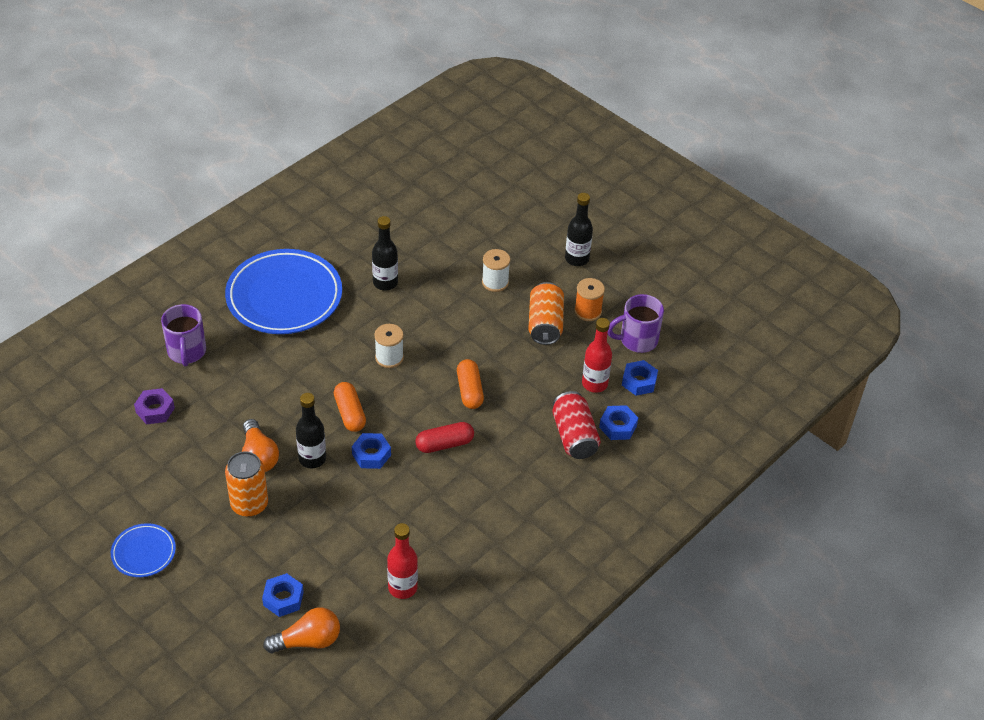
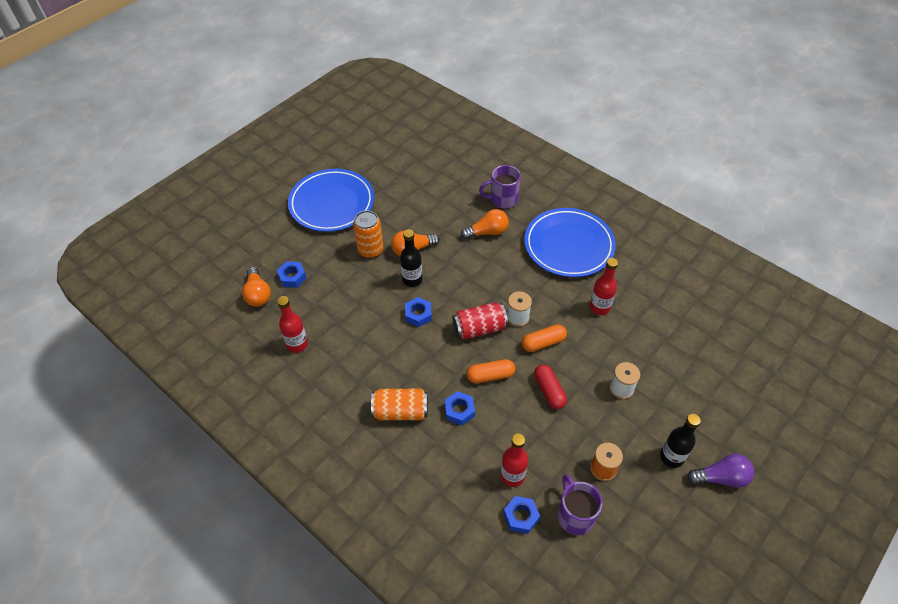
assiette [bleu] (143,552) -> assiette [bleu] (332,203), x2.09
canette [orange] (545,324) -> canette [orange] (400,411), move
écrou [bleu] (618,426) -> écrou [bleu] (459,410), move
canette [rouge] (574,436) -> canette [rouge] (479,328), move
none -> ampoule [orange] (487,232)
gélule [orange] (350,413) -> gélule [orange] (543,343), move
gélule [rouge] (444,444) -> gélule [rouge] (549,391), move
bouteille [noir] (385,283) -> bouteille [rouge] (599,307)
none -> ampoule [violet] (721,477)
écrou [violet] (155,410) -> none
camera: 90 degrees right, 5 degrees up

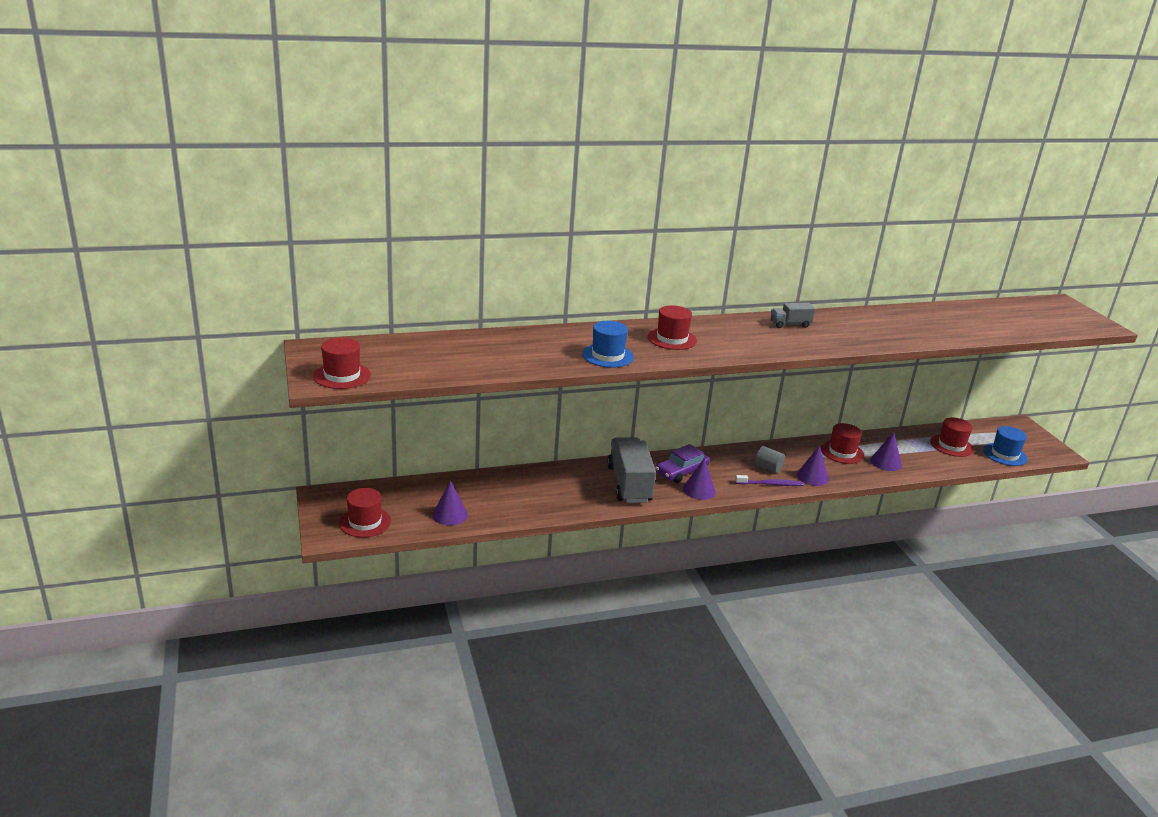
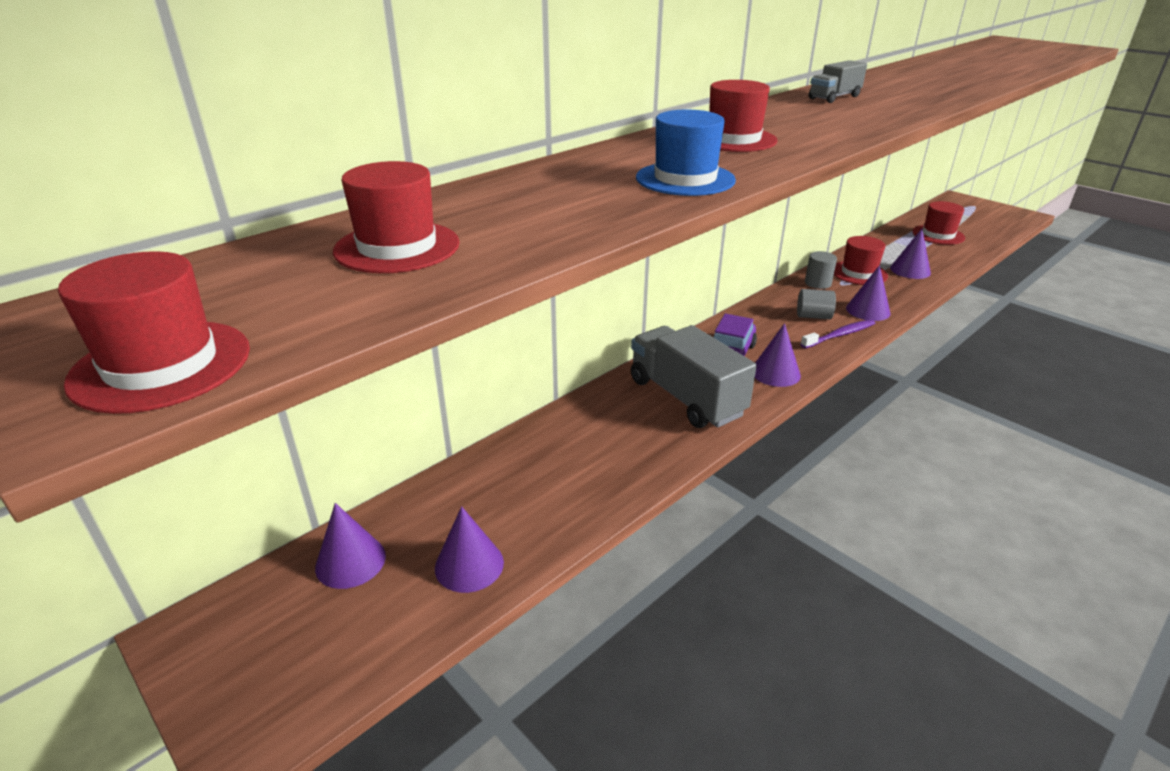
none -> cône [violet] (350,561)
chapeau [rouge] (365,522) -> chapeau [rouge] (397,247), move
none -> cylindre [gris] (817,283)
chapeau [bleu] (1004,454) -> none
camera: 25 degrees left, 5 degrees up

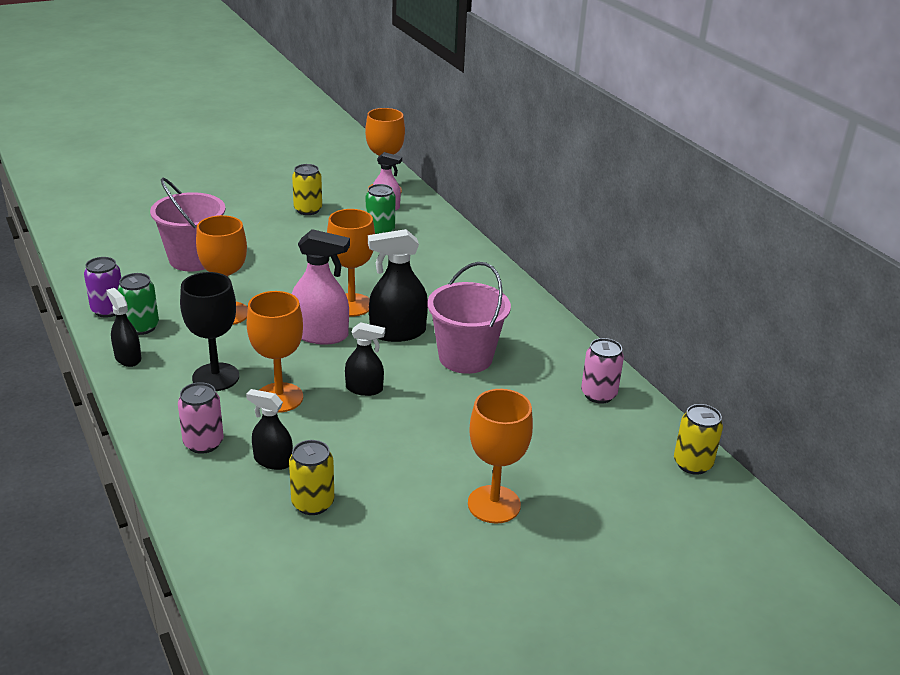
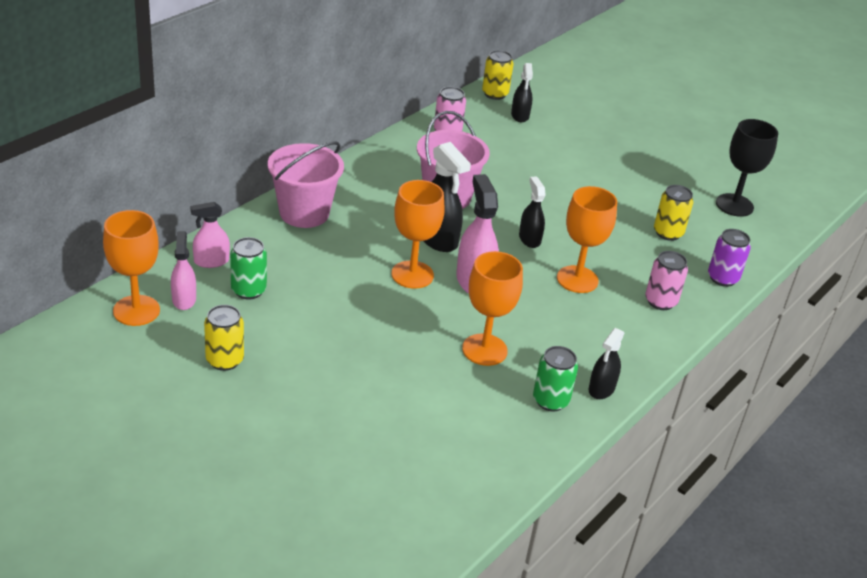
none -> vaporisateur [rose] (211,261)
seau [rose] (193,259) -> seau [rose] (304,213), move
vaporisateur [noir] (273,461) -> vaporisateur [noir] (520,115), move
canette [violet] (108,310) -> canette [violet] (722,278), move
verre à pied [noir] (215,377) -> verre à pied [noir] (734,205), move
verre à pied [orange] (494,504) -> none
camera: 115 degrees left, 5 degrees up

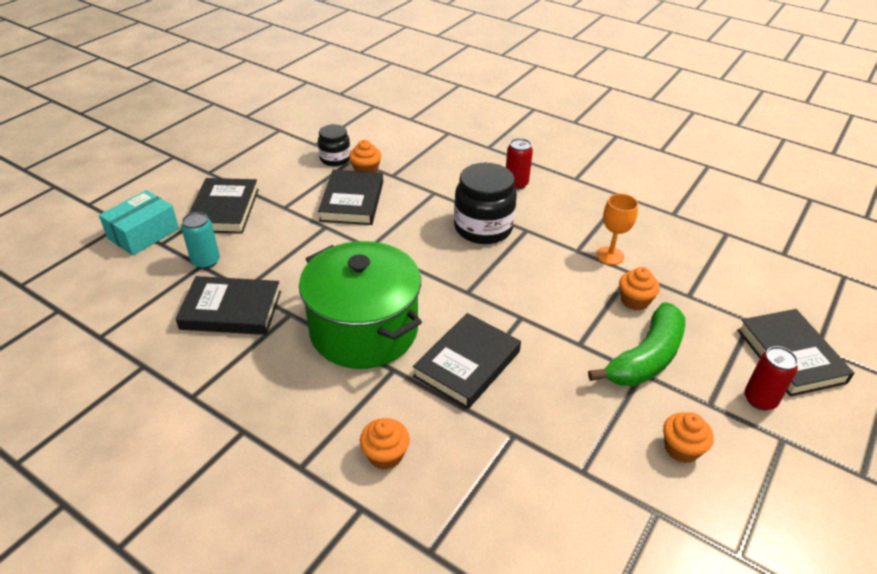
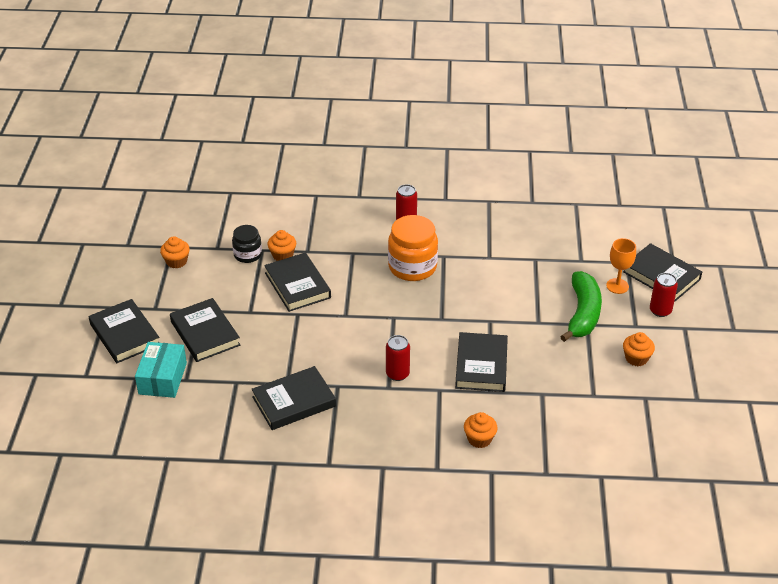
none -> livre [noir] (125,334)
muffin [orange] (634,301) -> muffin [orange] (176,261), move
marmite [vert] (364,330) -> canette [rouge] (397,374)
bocal [noir] (483,228) -> bocal [orange] (412,267)
verre à pied [orange] (610,255) -> verre à pied [orange] (617,286), move
canette [turquoise] (206,261) -> none
camera: 30 degrees left, 0 degrees up

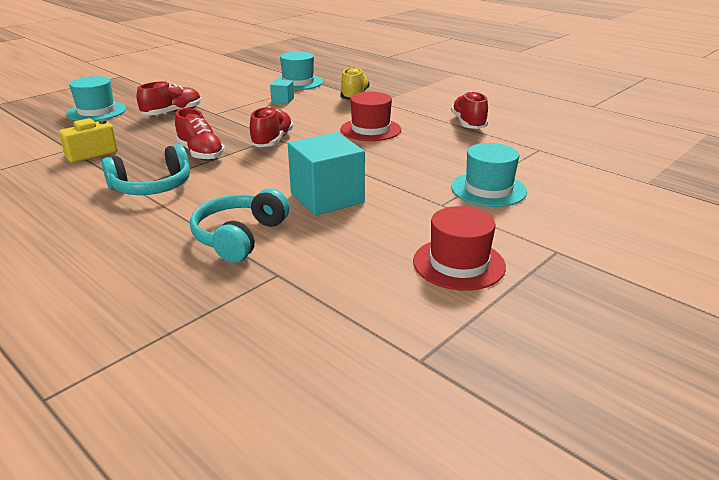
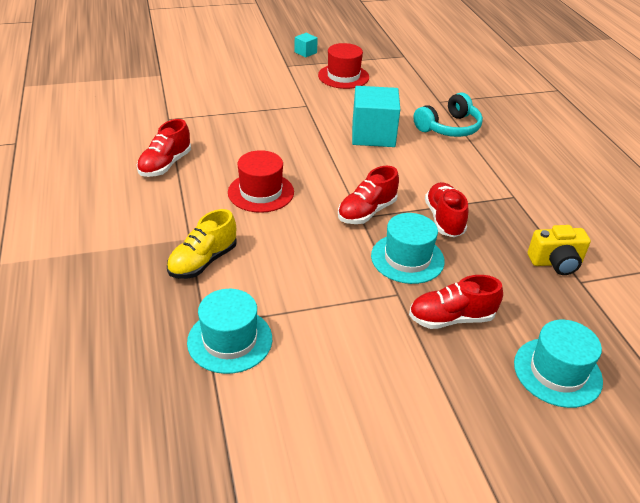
cube [turquoise] (282,100) -> cube [turquoise] (305,52), move
chapeau [turquoise] (488,189) -> chapeau [turquoise] (407,258), move
casque audio [turquoise] (152,187) -> none
camera: 150 degrees left, 10 degrees up

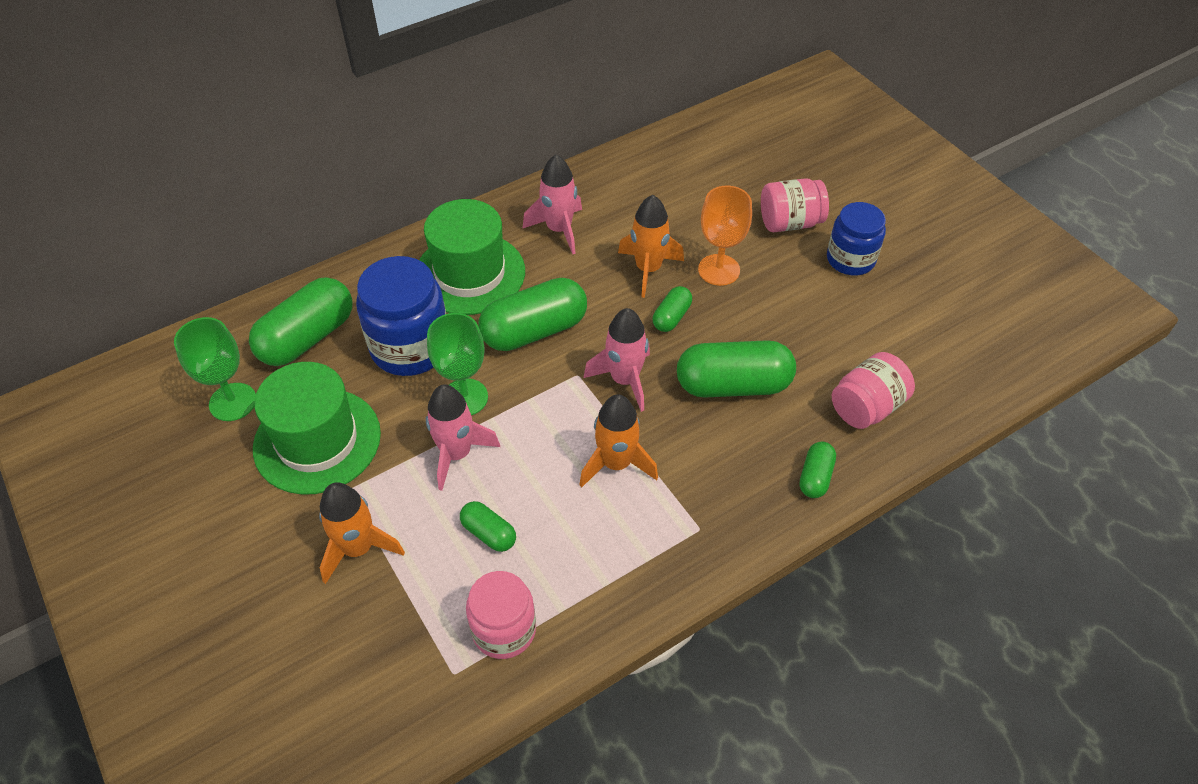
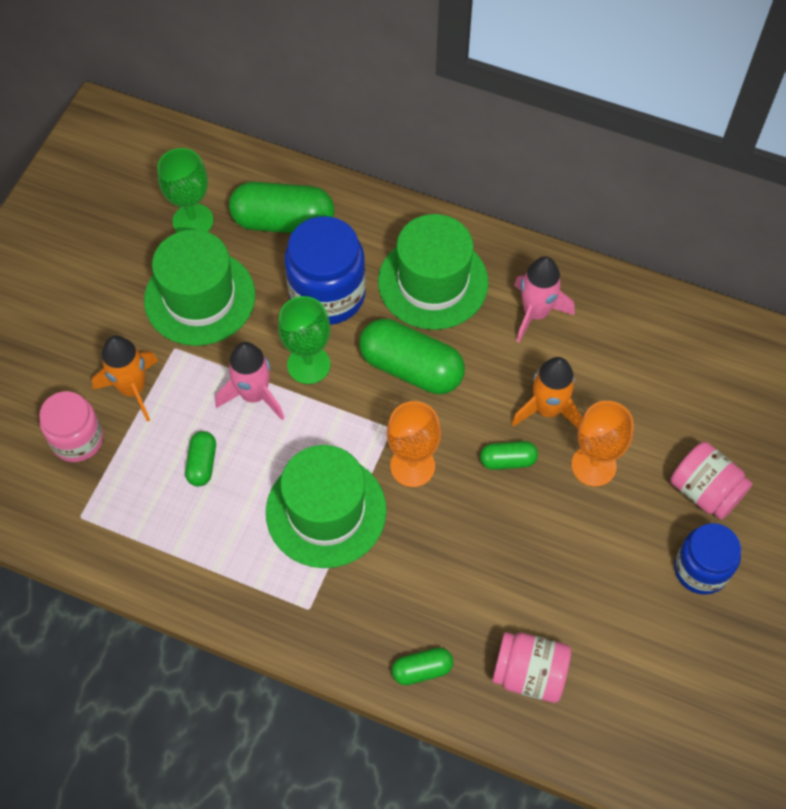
bocal [rose] (504,630) -> bocal [rose] (77,439), move
fusée [orange] (616,463) -> chapeau [vert] (326,511)
fusée [rose] (624,380) -> verre à pied [orange] (412,466)
gélule [vert] (733,385) -> none
camera: 55 degrees right, 10 degrees up

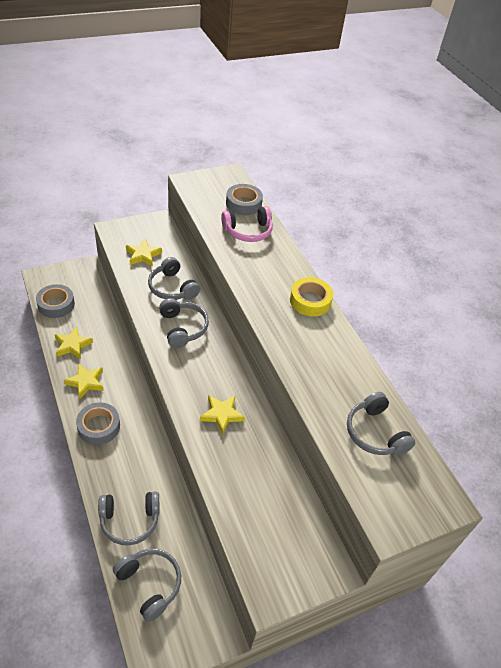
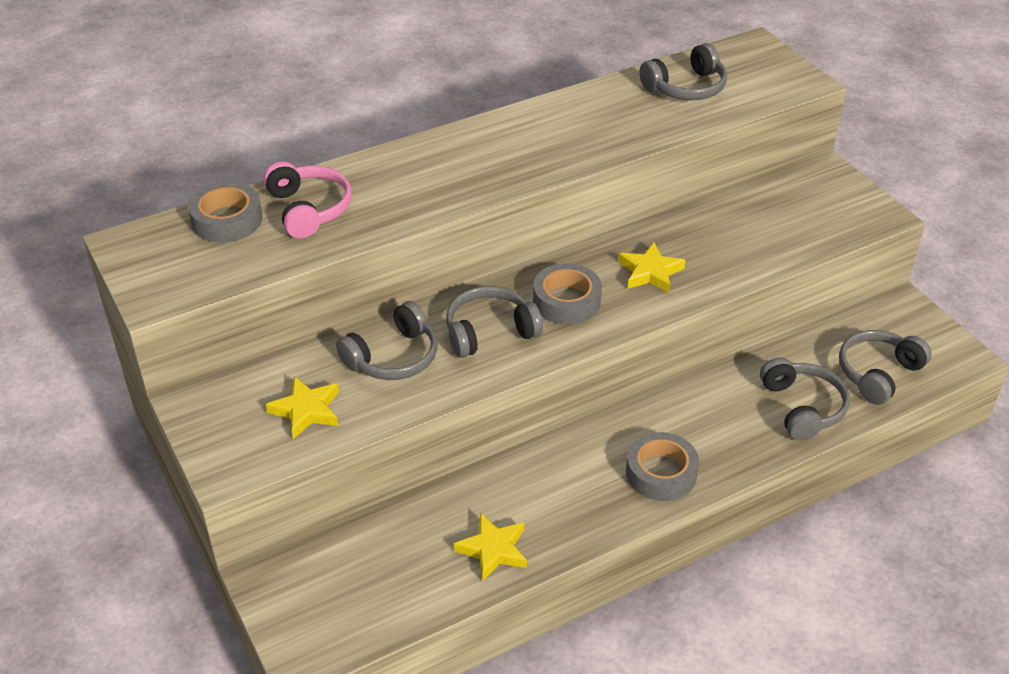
ruban adhésif [gris] (56,304) -> ruban adhésif [gris] (566,301), move
étoile [jaune] (86,382) -> none
ruban adhésif [jaune] (310,301) -> none
camera: 90 degrees left, 5 degrees down

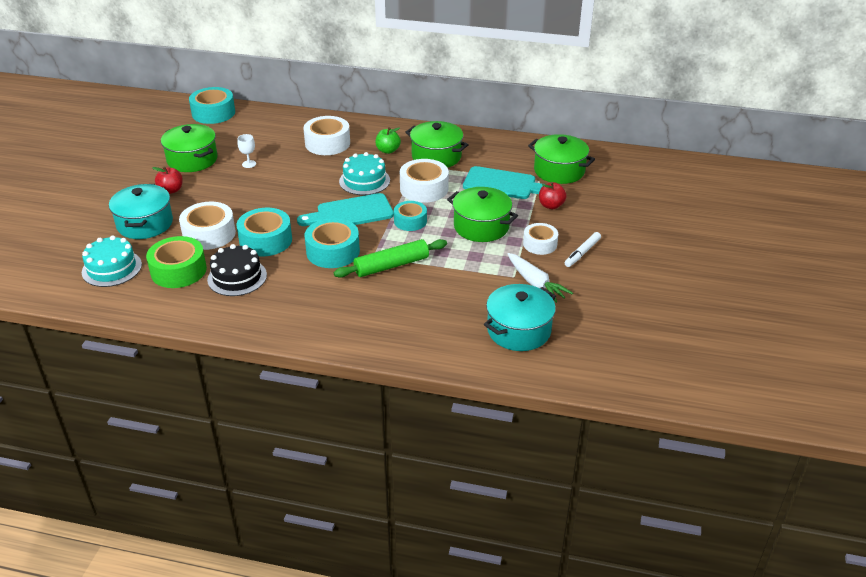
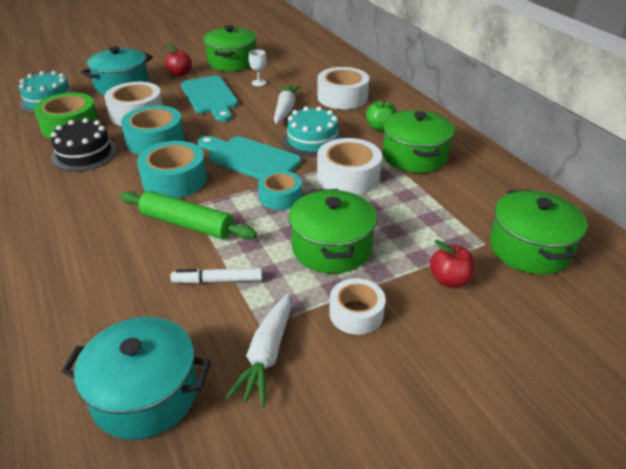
feutre [blanc] (582,253) -> feutre [blanc] (218,280), move
planche à découper [turquoise] (503,184) -> planche à découper [turquoise] (210,97), move
none -> carotte [blanc] (285,109)
ruban adhésif [turquoise] (213,113) -> none
camera: 50 degrees right, 0 degrees up

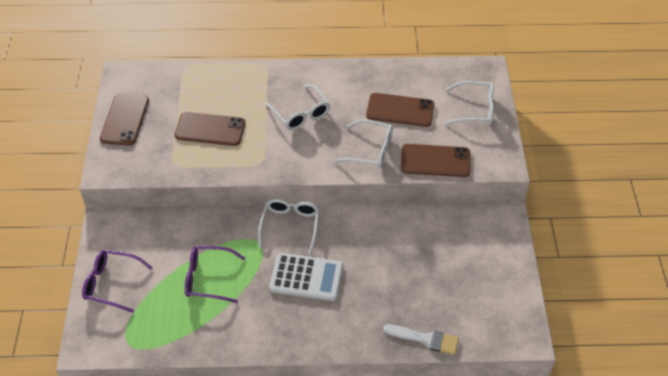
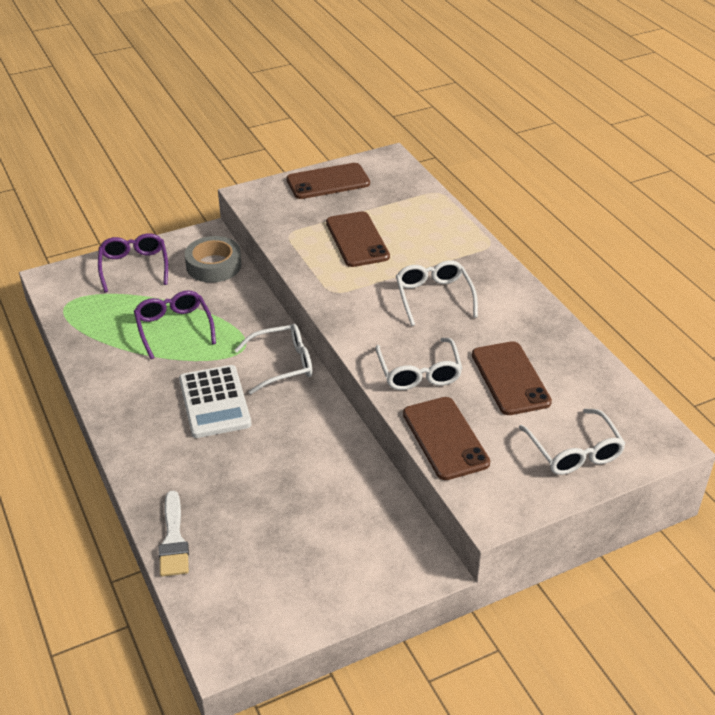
none -> ruban adhésif [gris] (213,265)
lunettes [blanc] (300,114) -> lunettes [blanc] (433,297), 135 degrees clockwise
camera: 65 degrees right, 10 degrees down

